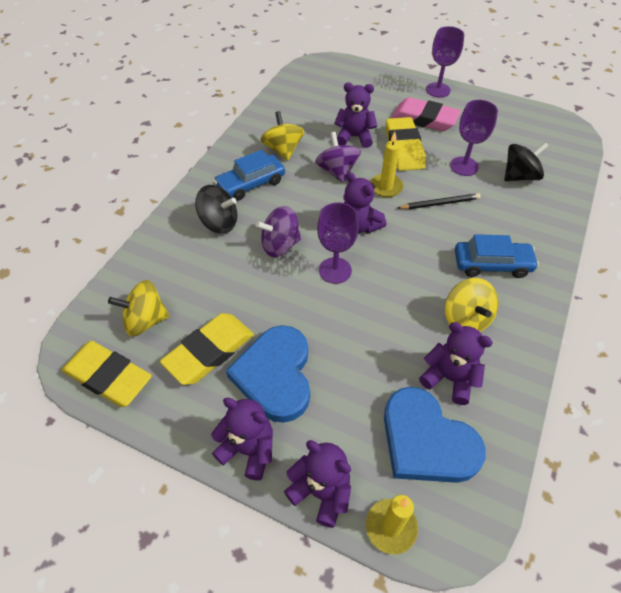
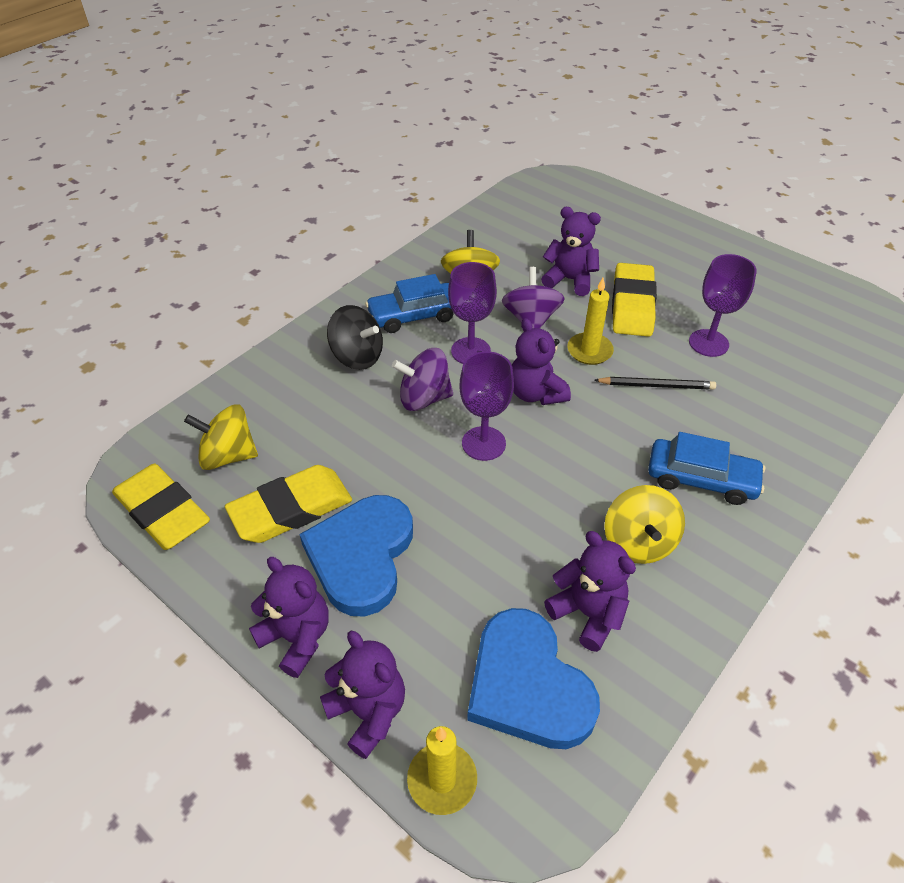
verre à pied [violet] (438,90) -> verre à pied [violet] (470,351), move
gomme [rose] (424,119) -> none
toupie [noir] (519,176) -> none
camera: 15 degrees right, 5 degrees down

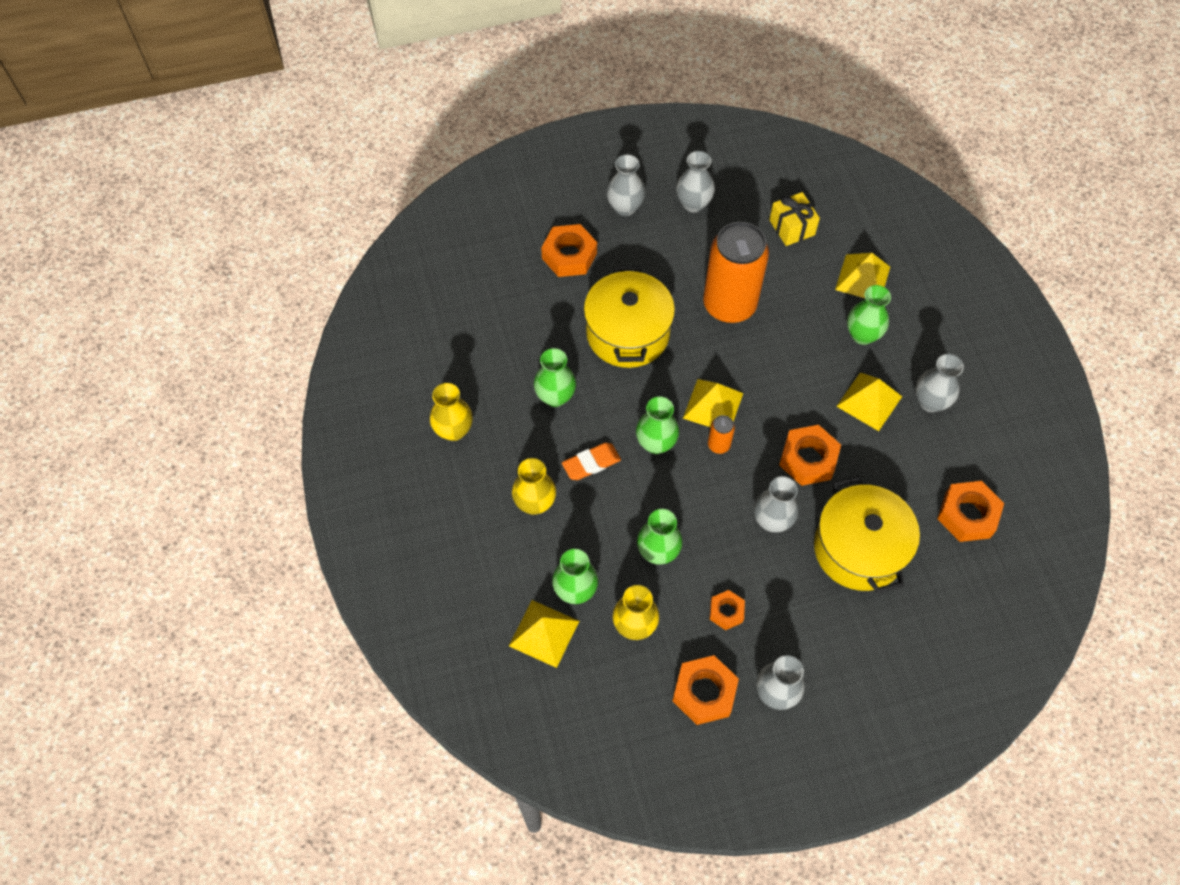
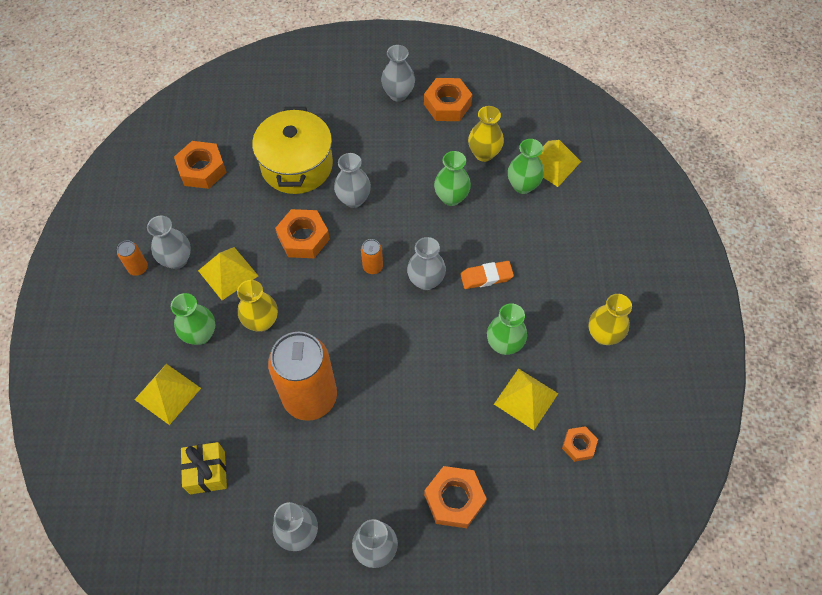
none -> canette [orange] (138,268)
vase [jaune] (535,503) -> vase [jaune] (261,321), move
vase [vert] (656,443) -> vase [gris] (426,281)
pyramide [jaune] (713,405) -> pyramide [jaune] (526,398), move
écrou [orange] (726,612) -> écrou [orange] (578,445), move
marmite [jaune] (628,333) -> none
camera: 165 degrees left, 0 degrees up

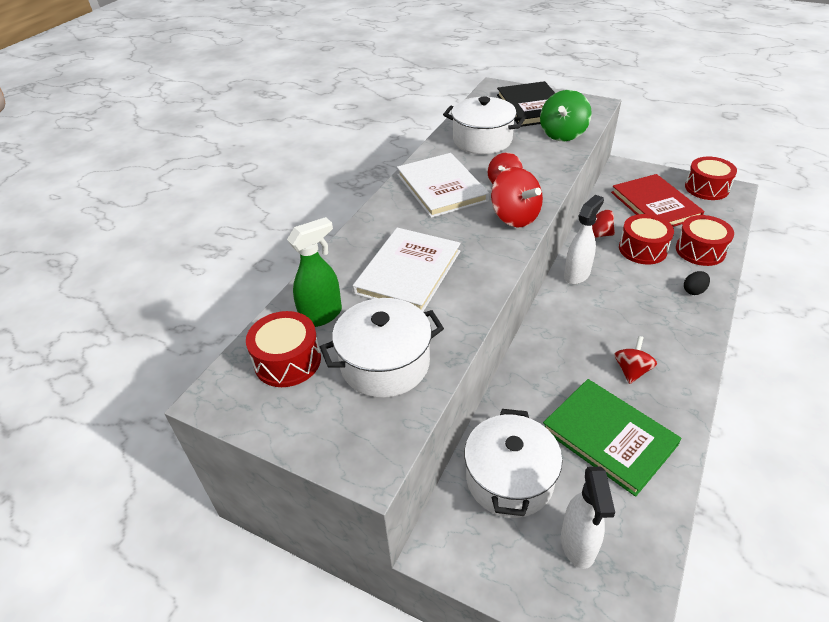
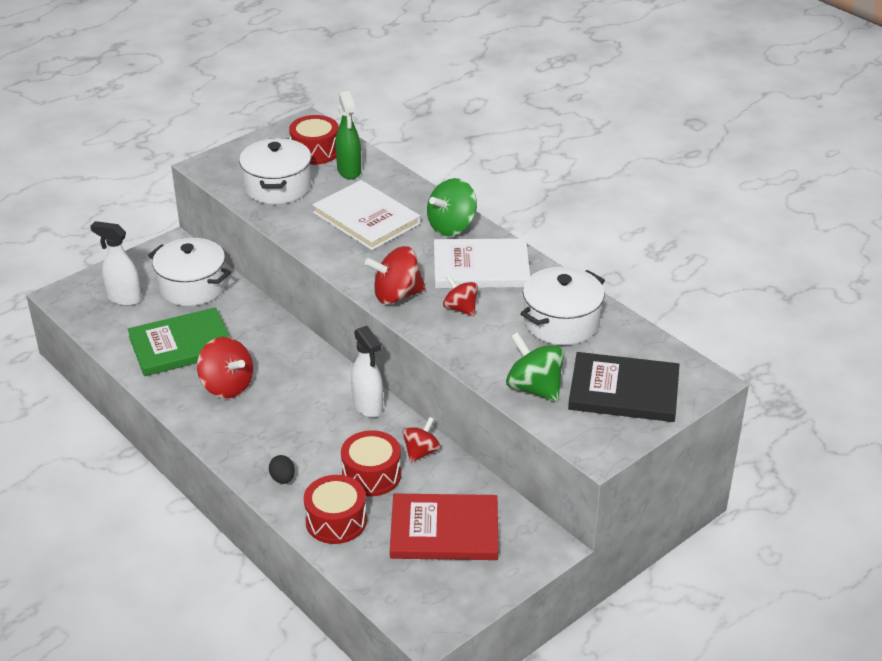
toupie [rouge] (631,370) -> toupie [rouge] (227,386), x1.55
none -> toupie [vert] (452,226)
tambour [rouge] (706,188) -> none
camera: 110 degrees right, 5 degrees down

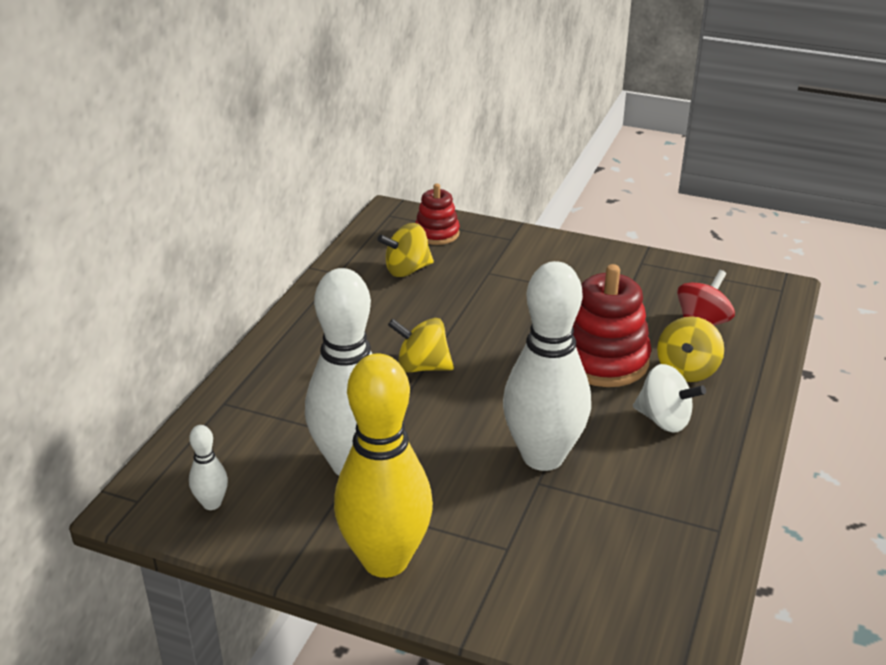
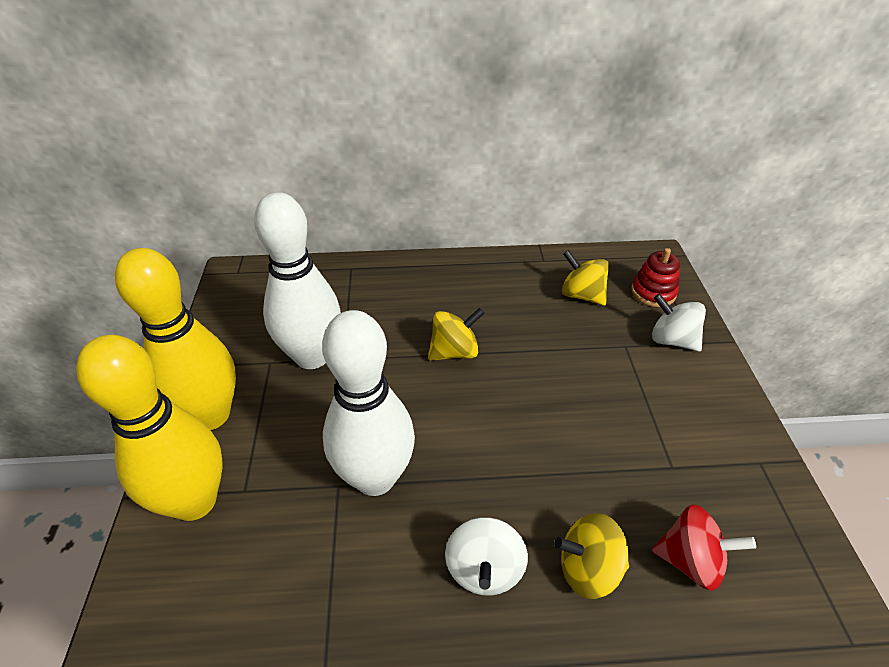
none -> quille [jaune] (195,501)
toupie [jaune] (422,366) -> toupie [jaune] (454,352), 75 degrees clockwise
none -> toupie [blanc] (672,340)
quille [blanc] (212,503) -> none
jouet à empiler [rouge] (603,360) -> none
camera: 65 degrees right, 10 degrees up

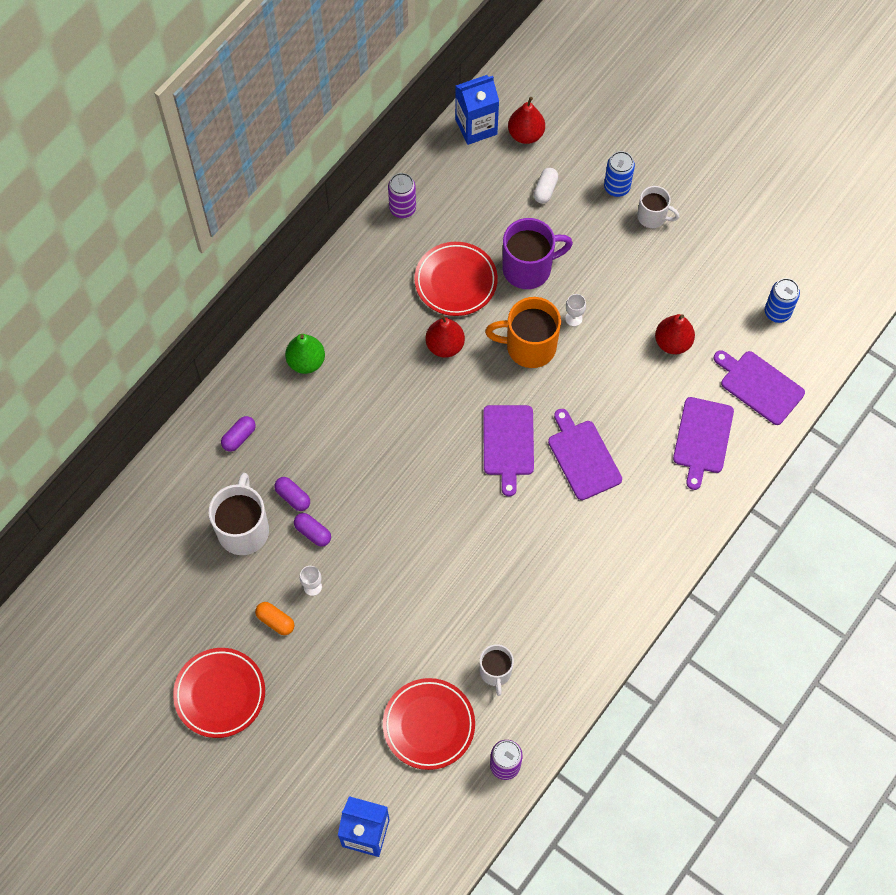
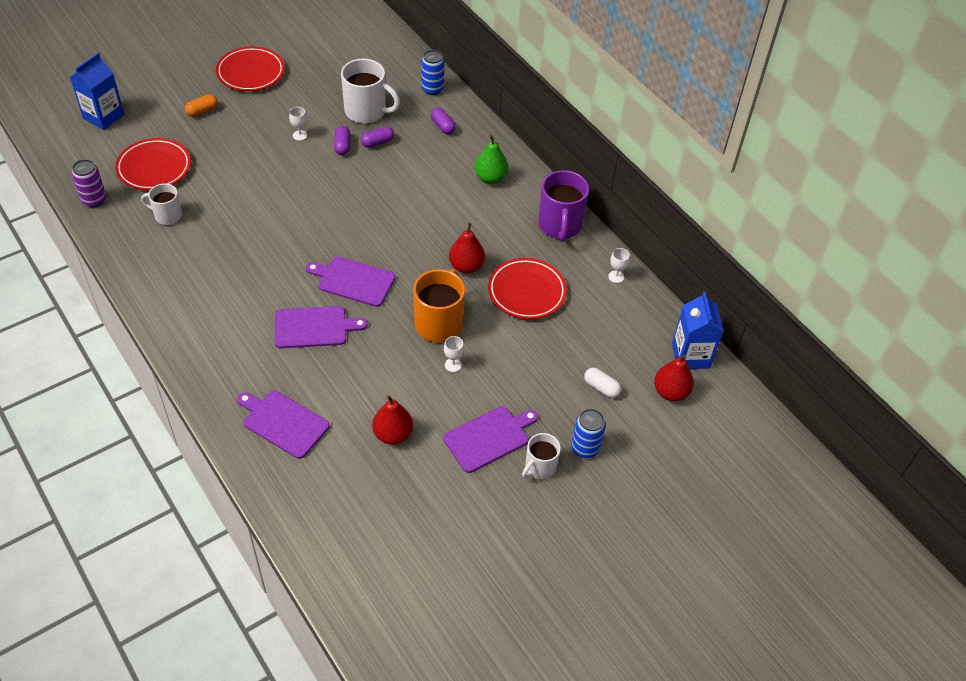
gélule [orange] (275,621) -> gélule [orange] (202,111), move
gélule [violet] (313,532) -> gélule [violet] (342,146), 60 degrees counterclockwise
canette [bleu] (777,312) -> canette [bleu] (432,89), move
planche à découper [violet] (759,386) -> planche à découper [violet] (489,438), move
tasse [violet] (528,268) -> tasse [violet] (559,226), move
canette [violet] (402,208) -> verre à pied [blanc] (616,276)
camera: 105 degrees right, 15 degrees down

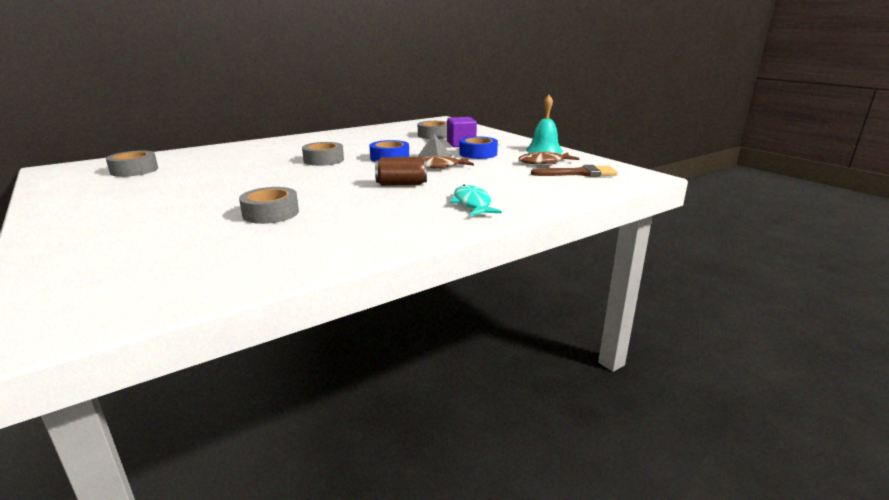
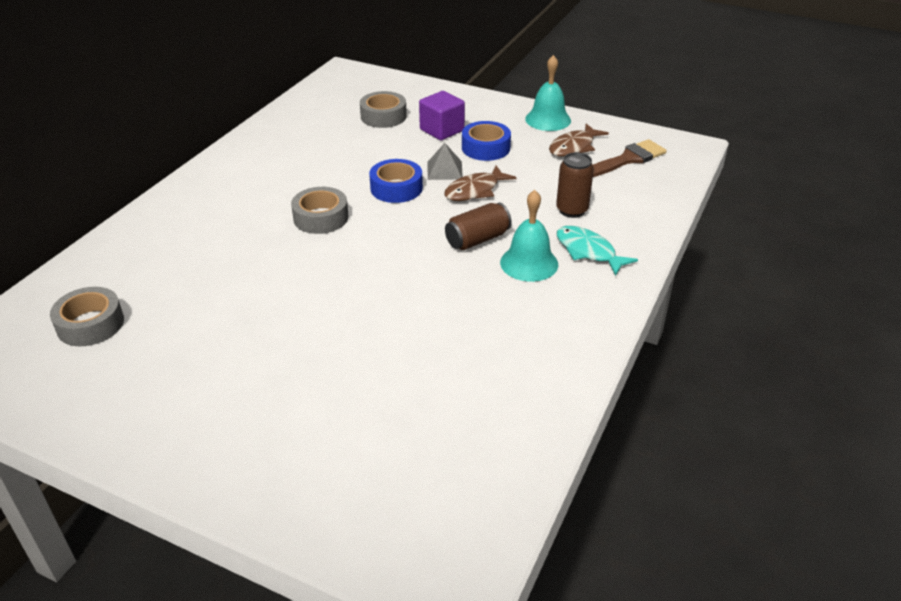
none -> cloche [turquoise] (529,263)
none -> canette [marron] (572,210)
ruban adhésif [gris] (271,213) -> none
camera: 30 degrees left, 15 degrees up

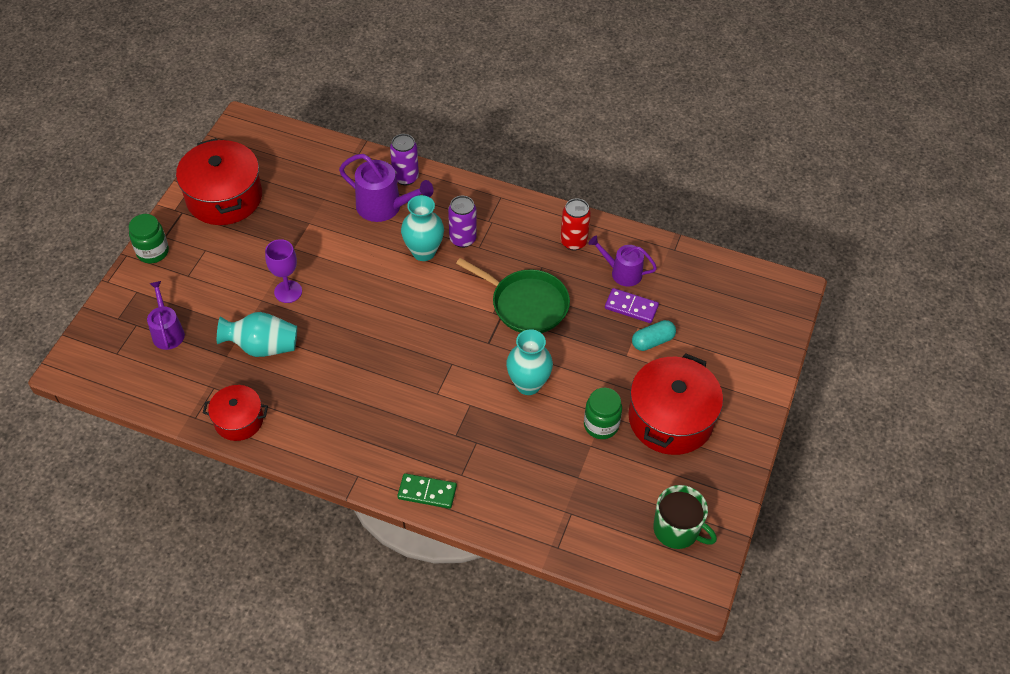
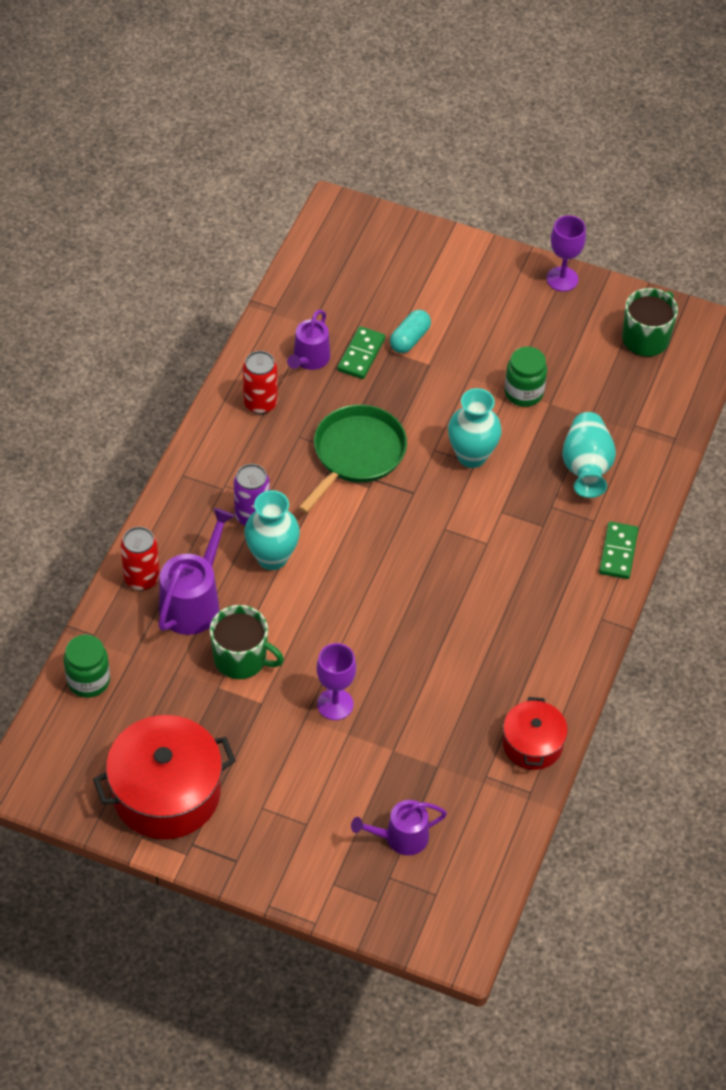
bocal [vert] (153,252) -> bocal [vert] (88,680), move
canette [violet] (405,177) -> canette [rouge] (142,578)
none -> tasse [vert] (241,658)
domino [violet] (631,307) -> domino [vert] (361,354)
gélule [turquoise] (652,341) -> gélule [turquoise] (409,339), 60 degrees clockwise
none -> verre à pied [violet] (562,279)
vase [turquoise] (262,346) -> vase [turquoise] (586,467), move
marmite [rouge] (671,419) -> none
camera: 90 degrees left, 0 degrees up

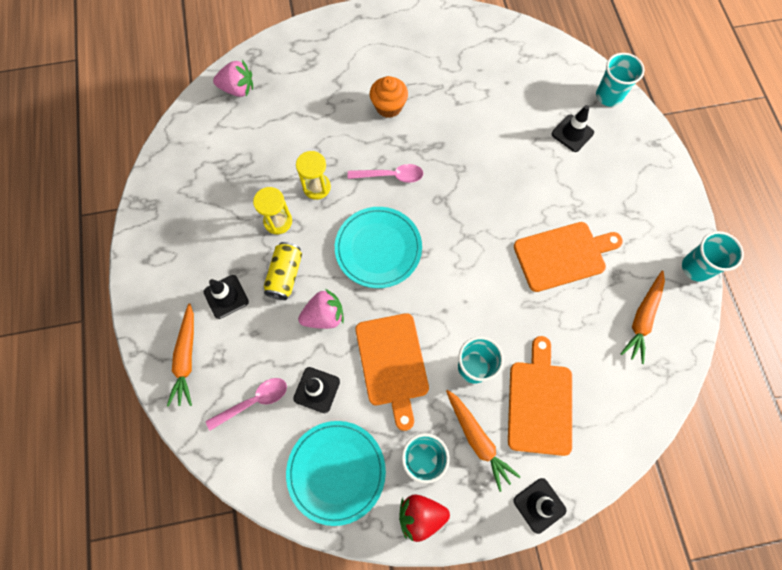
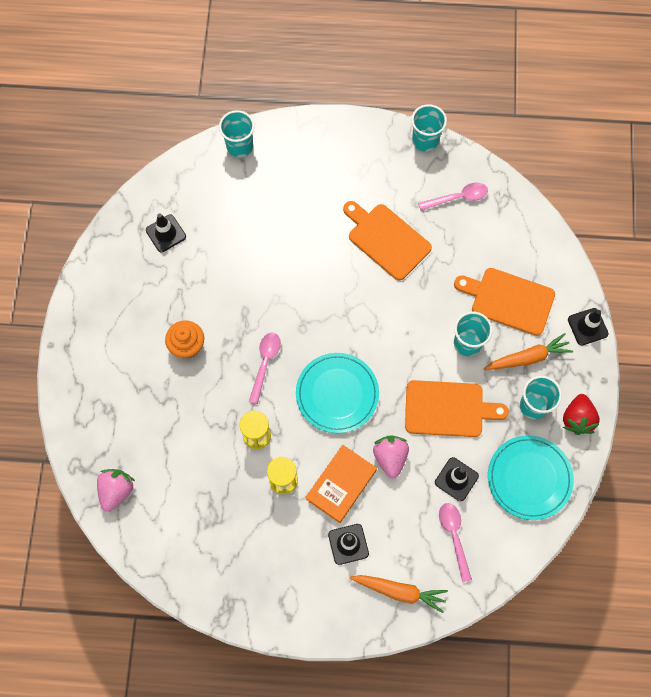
cône de chantier [noir] (572,133) -> cône de chantier [noir] (166,233), move
canette [jaune] (285,275) -> livre [orange] (341,484)
planche à découper [orange] (563,255) -> planche à découper [orange] (386,239), 45 degrees counterclockwise
carotte [orange] (642,318) -> cuillère [rose] (458,198)
camera: 75 degrees left, 0 degrees up

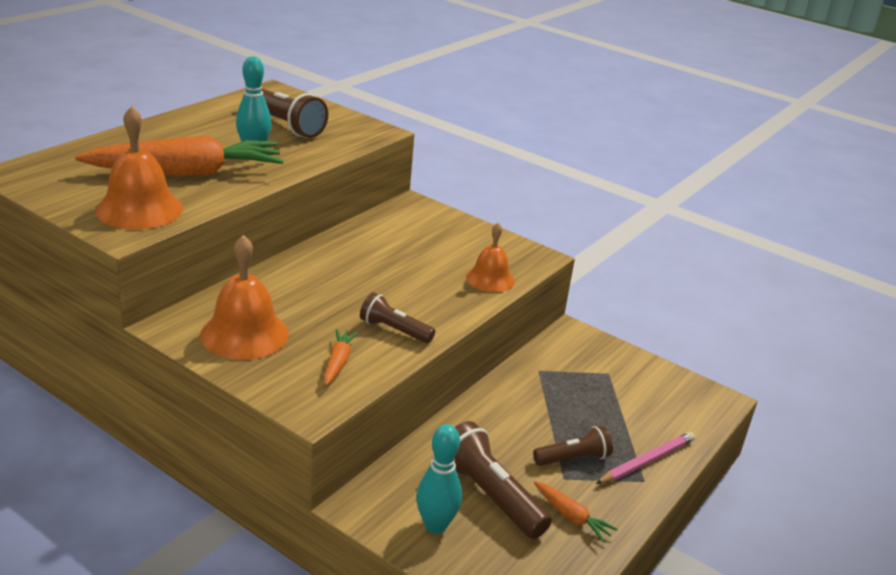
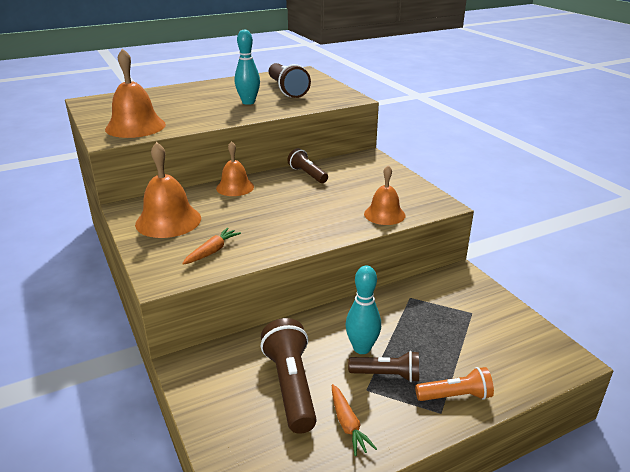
none -> cloche [orange] (235,187)
lampe de poche [marron] (394,330) -> lampe de poche [marron] (307,174), move
quille [turquoise] (435,525) -> quille [turquoise] (362,348), move
crayon [rose] (647,461) -> lampe de poche [orange] (455,396)
carotte [orange] (187,173) -> none
camera: 30 degrees right, 0 degrees up

